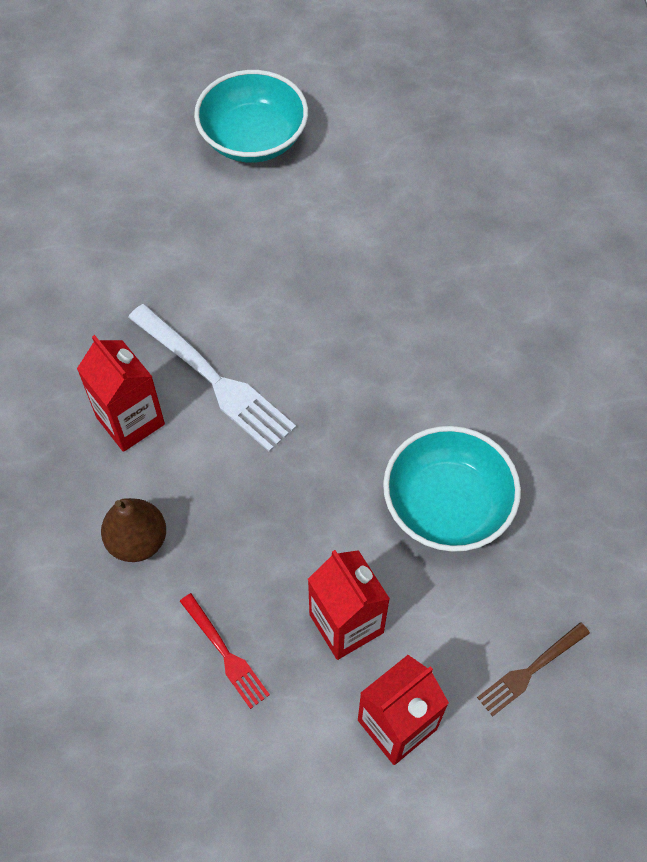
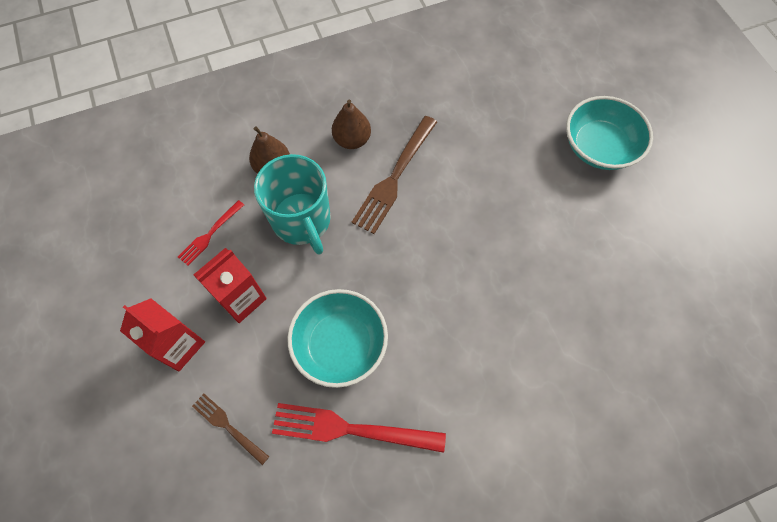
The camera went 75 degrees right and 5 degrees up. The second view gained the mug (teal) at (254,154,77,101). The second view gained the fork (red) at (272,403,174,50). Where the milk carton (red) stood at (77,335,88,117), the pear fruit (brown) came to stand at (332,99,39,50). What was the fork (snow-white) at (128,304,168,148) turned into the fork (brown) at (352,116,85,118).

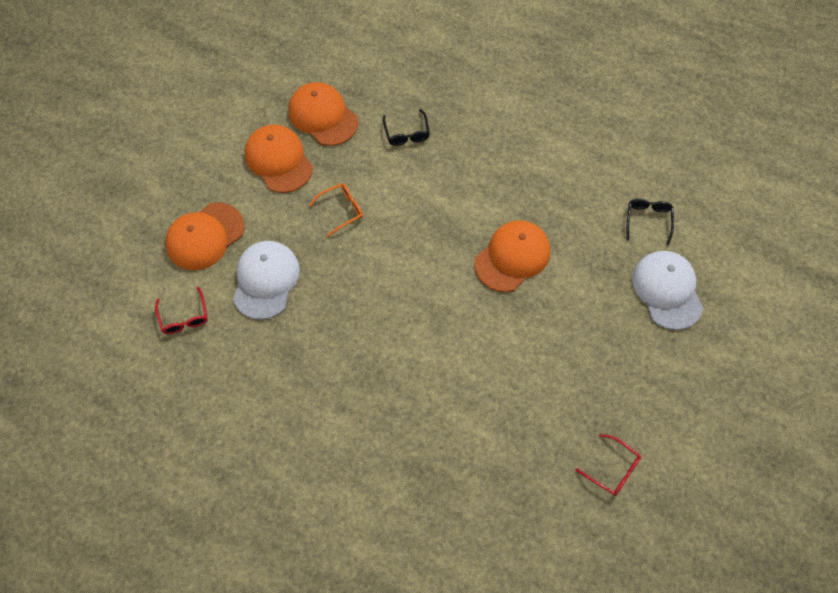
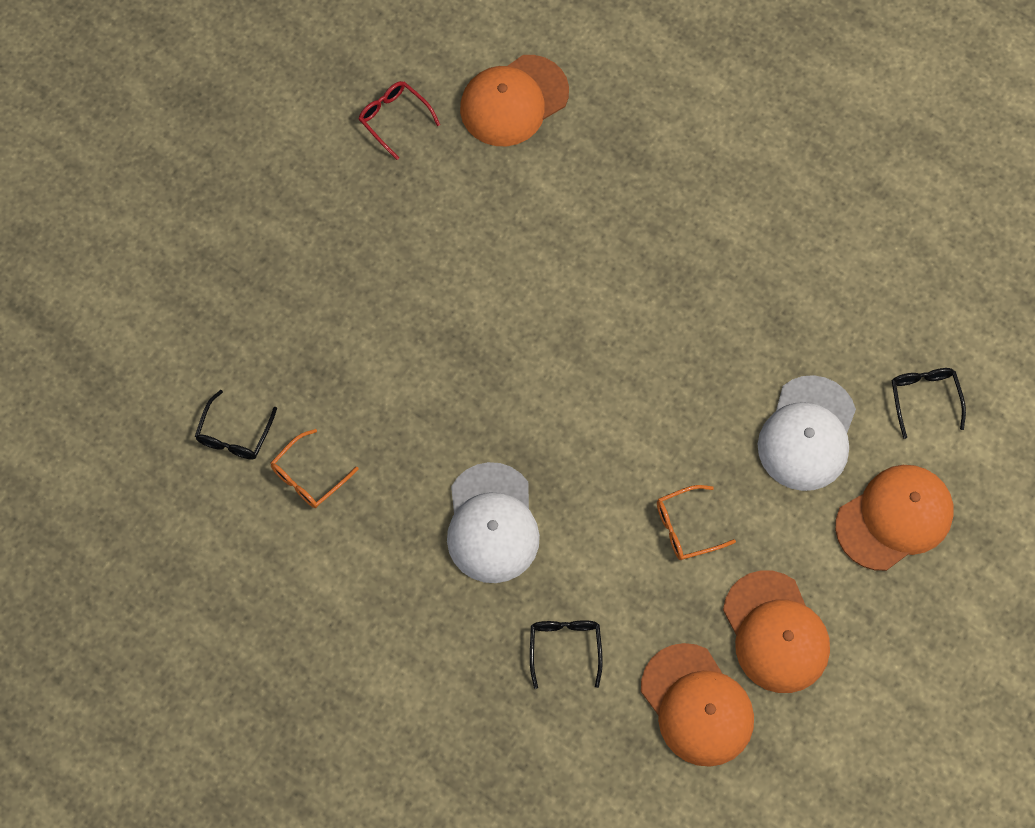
The camera went 170 degrees left and 5 degrees up. The second view gained the eyeglasses (orange-coloured) at (271,429,87,79). The baseball cap (snow-white) ended up elsewhere, having gone from (632,251,71,79) to (447,462,93,121). The baseball cap (orange-coloured) ended up elsewhere, having gone from (474,220,76,72) to (460,55,109,91). What was the eyeglasses (red) at (155,287,53,47) turned into the eyeglasses (black) at (892,368,74,71).

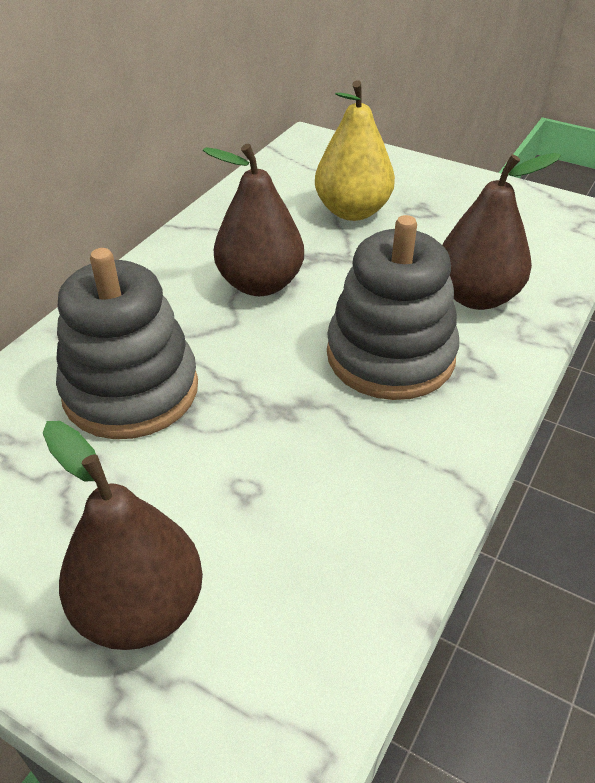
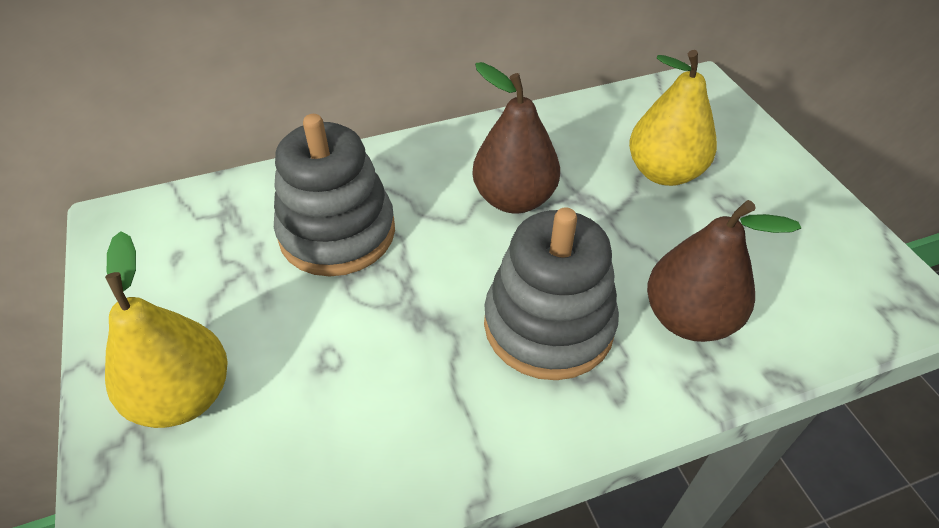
The camera went 40 degrees right and 5 degrees up. What was the pear fruit (brown) at (43,421,160,229) turned into the pear fruit (golden) at (105,231,123,197).

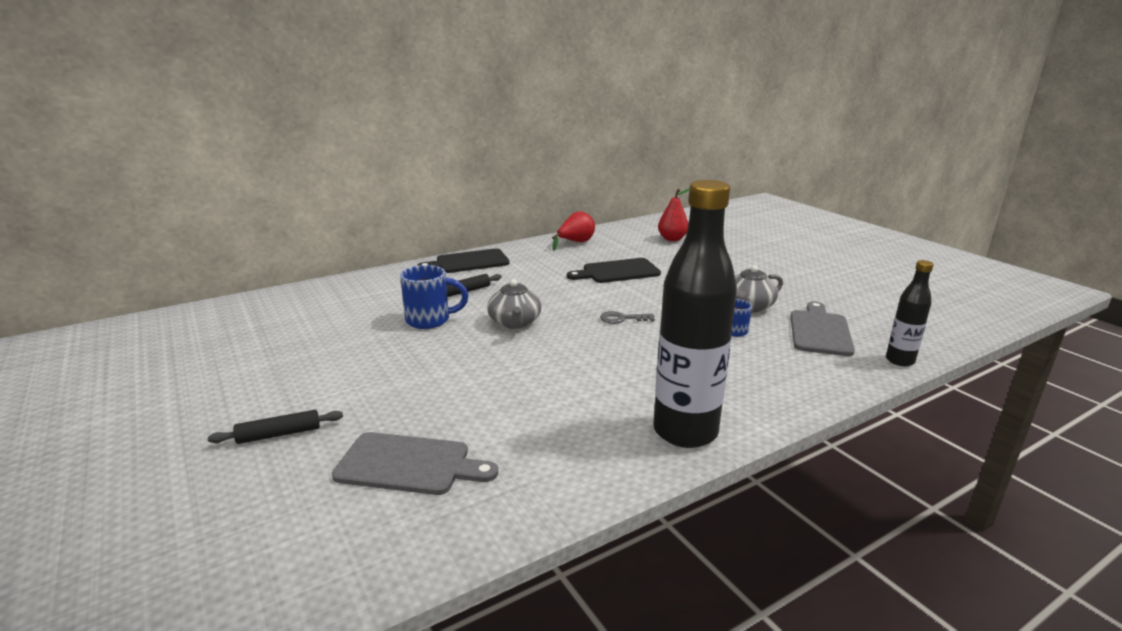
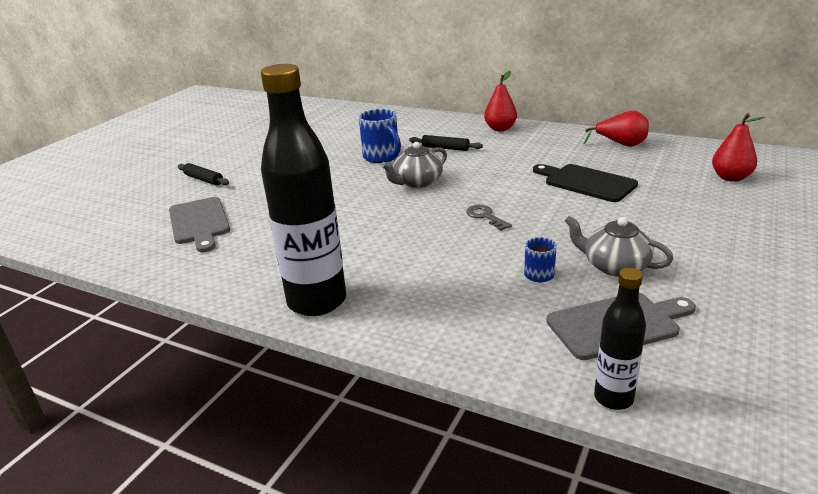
The camera went 60 degrees right and 5 degrees up. Where the bread board (black) stood at (417,249,93,24), the pear fruit (red) came to stand at (484,71,33,60).

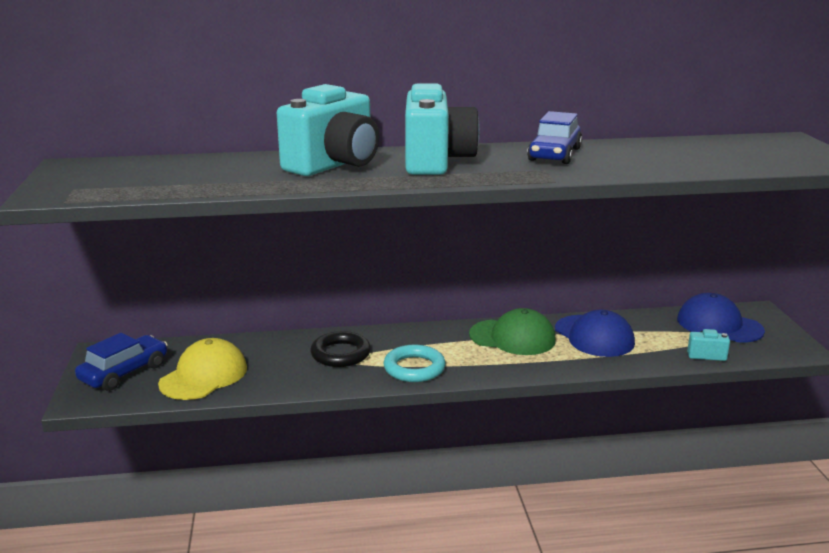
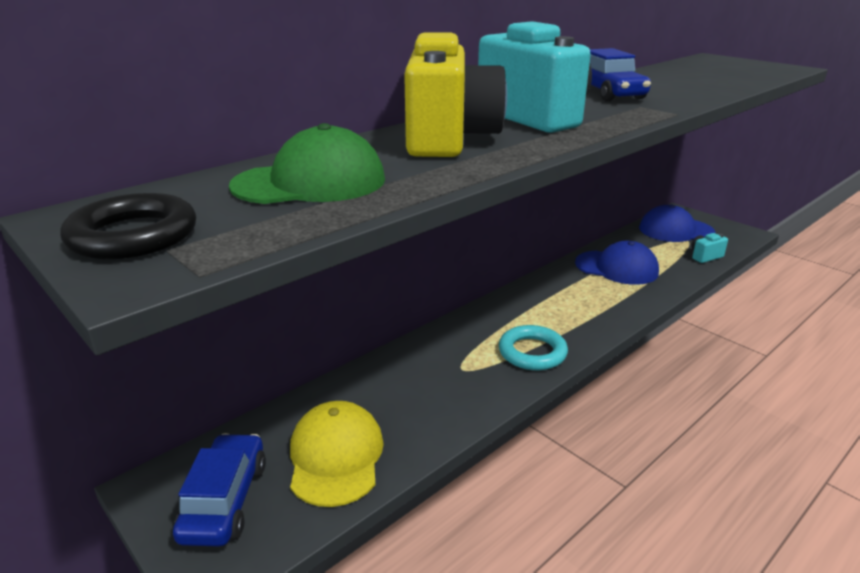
The camera went 35 degrees left and 5 degrees up. The hoop (black) ended up elsewhere, having gone from (310,331,61,36) to (60,193,136,66). The baseball cap (emerald) ended up elsewhere, having gone from (469,308,87,47) to (229,123,156,81). What was the photo camera (teal) at (277,84,102,92) turned into the photo camera (golden) at (404,32,103,125).

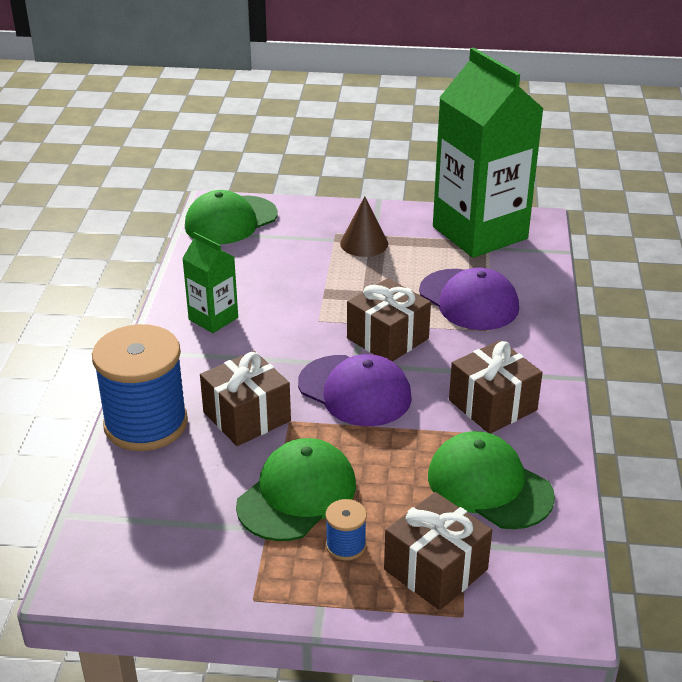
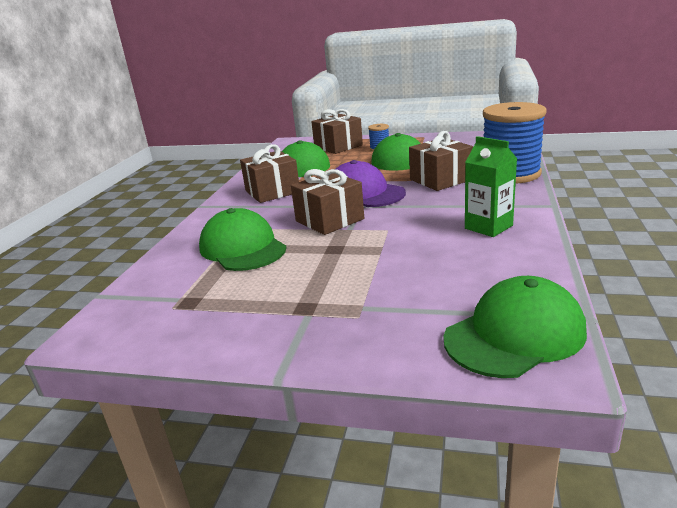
The camera went 170 degrees left and 10 degrees down. What was the baseball cap (violet) at (419,268,100,62) turned into the baseball cap (emerald) at (199,208,87,63). The second view lost the cone shape (brown) at (340,196,48,61). The second view lost the milk carton (emerald) at (433,47,111,211).

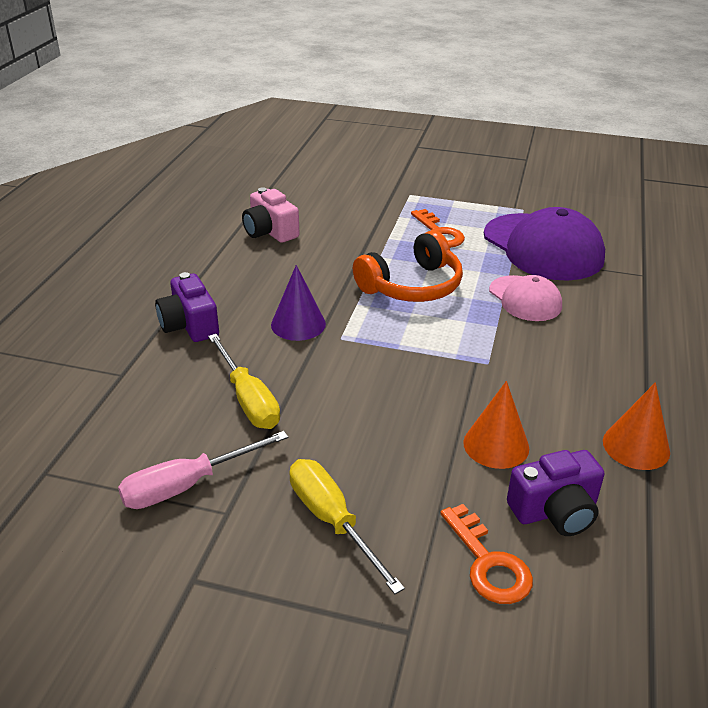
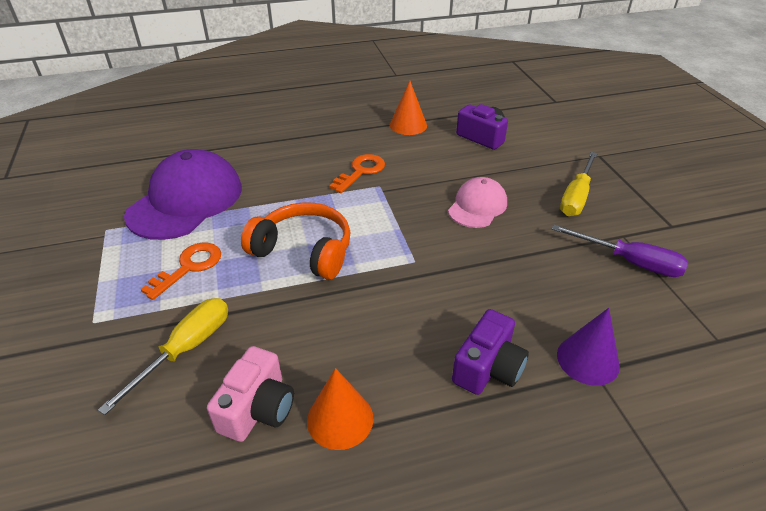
The camera went 120 degrees left and 5 degrees up. The flat screwdriver (golden) ended up elsewhere, having gone from (208,334,72,95) to (98,298,130,117). The cone shape (orange-coloured) ended up elsewhere, having gone from (463,381,66,88) to (307,368,66,82). The door key (orange-coloured) ended up elsewhere, having gone from (440,504,93,100) to (329,154,56,39). The baseball cap (rosy) ended up elsewhere, having gone from (489,275,73,46) to (448,177,59,51). What was the flat screwdriver (rosy) at (118,431,170,78) turned into the flat screwdriver (violet) at (552,225,136,52). The cone shape (violet) ended up elsewhere, having gone from (271,265,55,76) to (557,308,63,78).

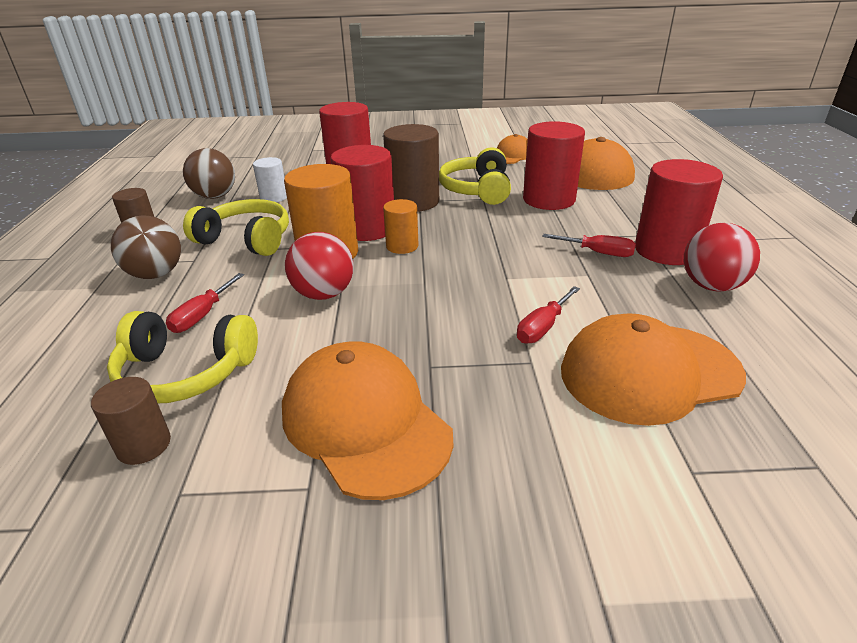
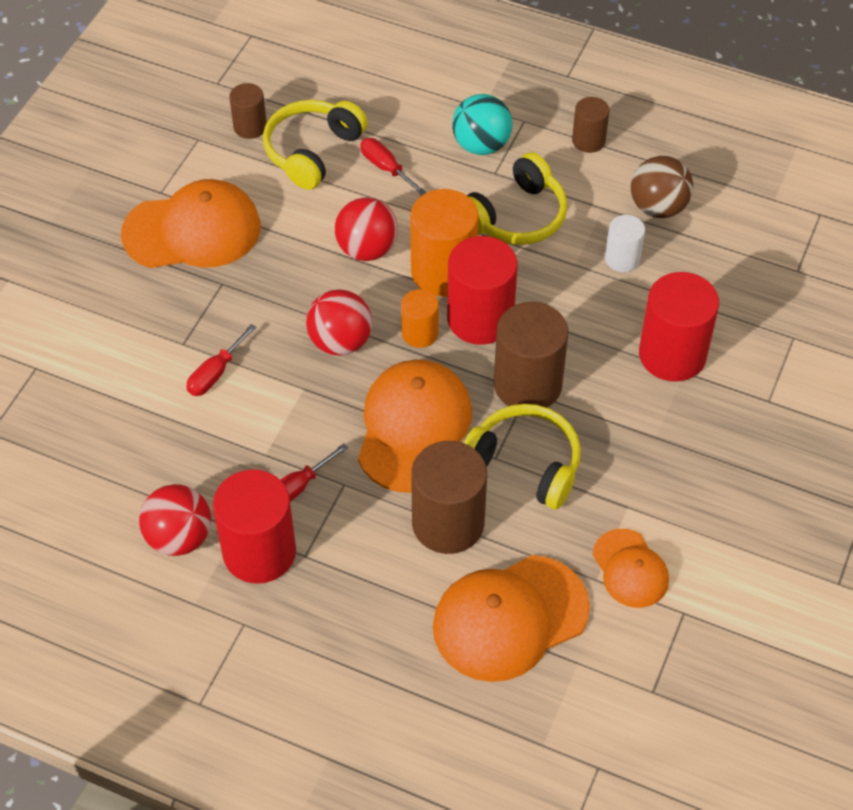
The camera went 115 degrees right and 20 degrees up. The flat screwdriver (red) at (517,286,63,58) ended up facing another way, 120 degrees counterclockwise from before. The second view gained the sphere (red) at (306,289,66,67). The baseball cap (orange-coloured) ended up elsewhere, having gone from (561,313,185,113) to (358,360,114,133). What was the cylinder shape (red) at (523,121,62,89) turned into the cylinder shape (brown) at (411,441,76,113). What was the sphere (brown) at (111,215,70,64) turned into the sphere (teal) at (452,94,61,61).

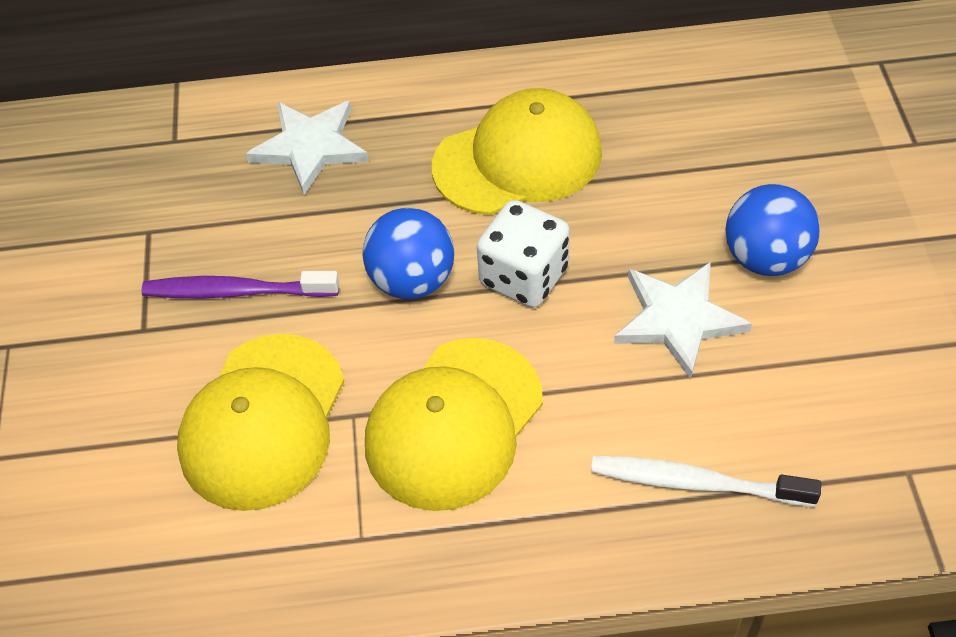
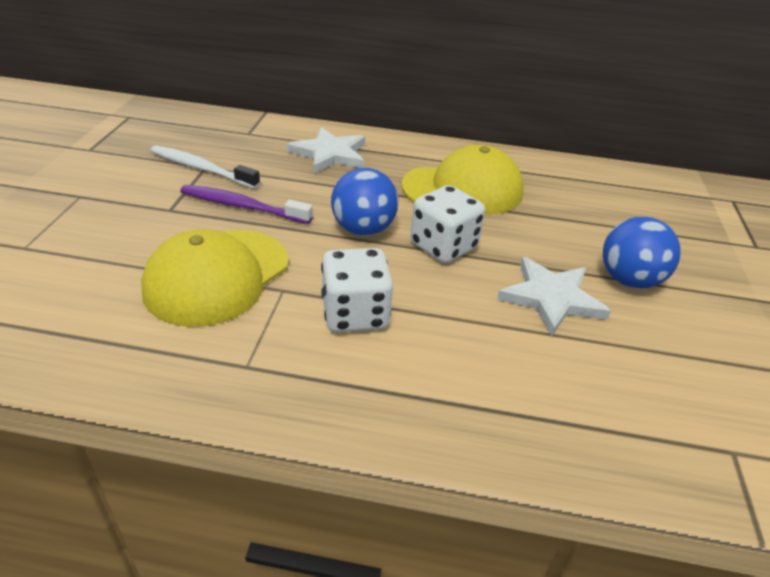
The camera went 10 degrees right and 15 degrees down. The dental brush (snow-white) ended up elsewhere, having gone from (591,456,230,51) to (151,145,109,44). Where the baseball cap (golden) stood at (365,338,178,173), the game die (snow-white) came to stand at (321,248,72,84).

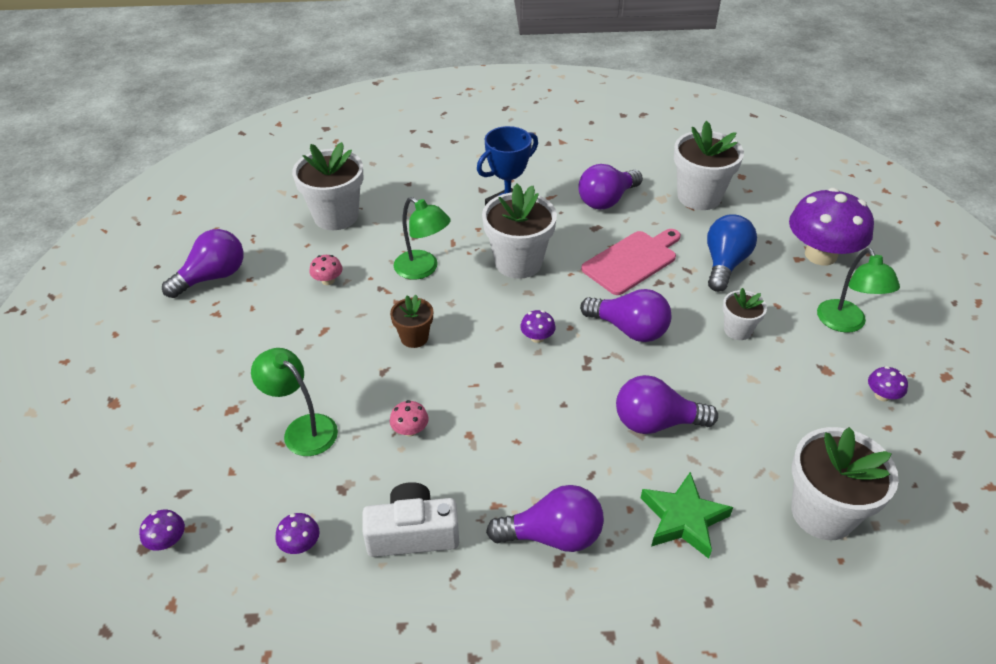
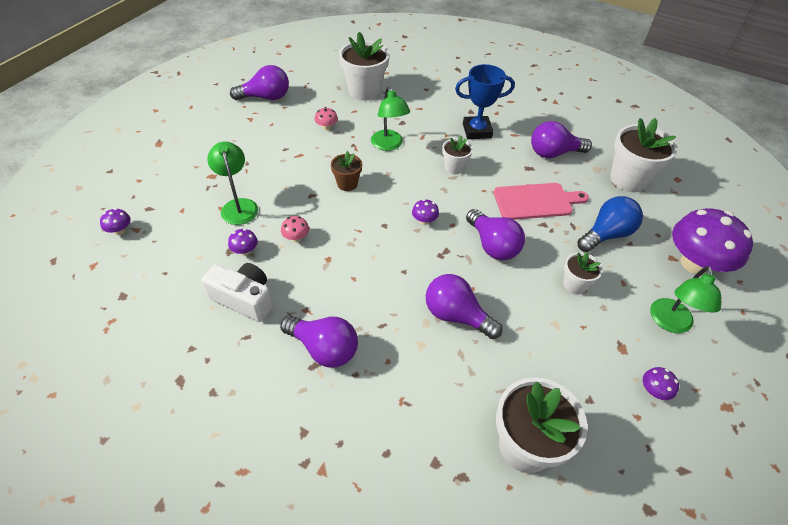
The camera went 30 degrees right and 5 degrees up. The toadstool (violet) ended up elsewhere, having gone from (275,513,45,41) to (228,229,30,26). The size of the potted plant (snow-white) at (482,184,75,95) changed by a factor of 0.54. The second view lost the star (emerald) at (641,472,92,87).

